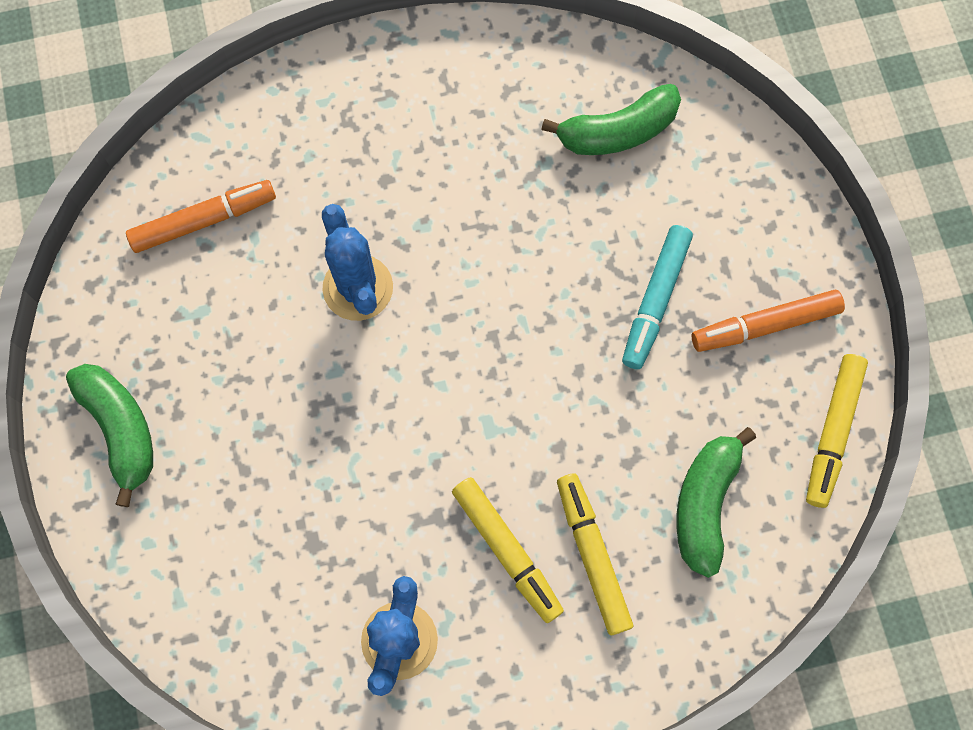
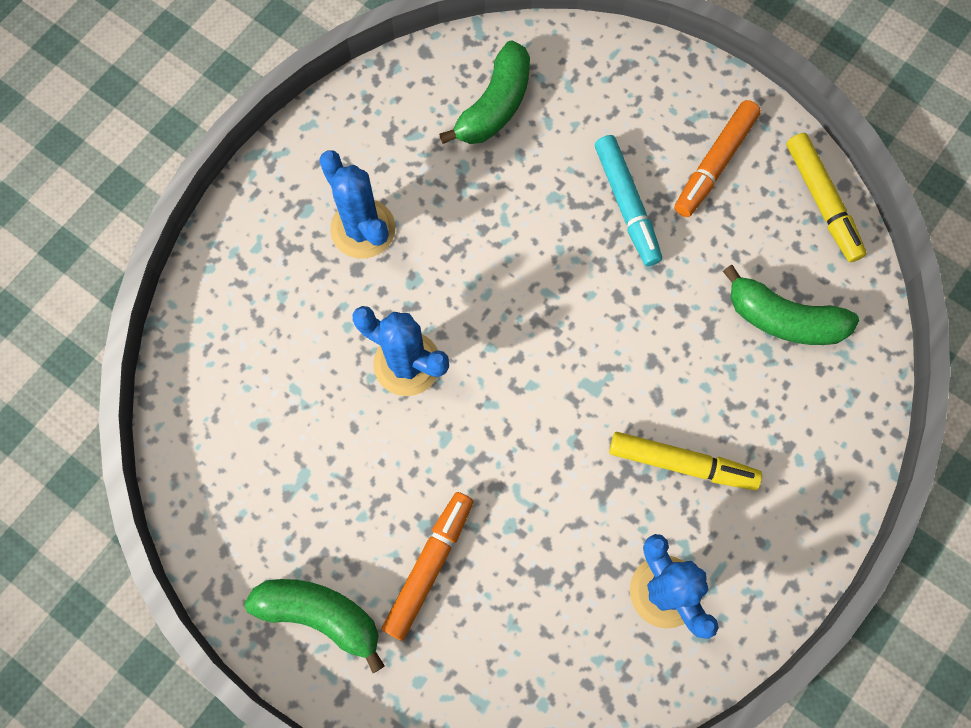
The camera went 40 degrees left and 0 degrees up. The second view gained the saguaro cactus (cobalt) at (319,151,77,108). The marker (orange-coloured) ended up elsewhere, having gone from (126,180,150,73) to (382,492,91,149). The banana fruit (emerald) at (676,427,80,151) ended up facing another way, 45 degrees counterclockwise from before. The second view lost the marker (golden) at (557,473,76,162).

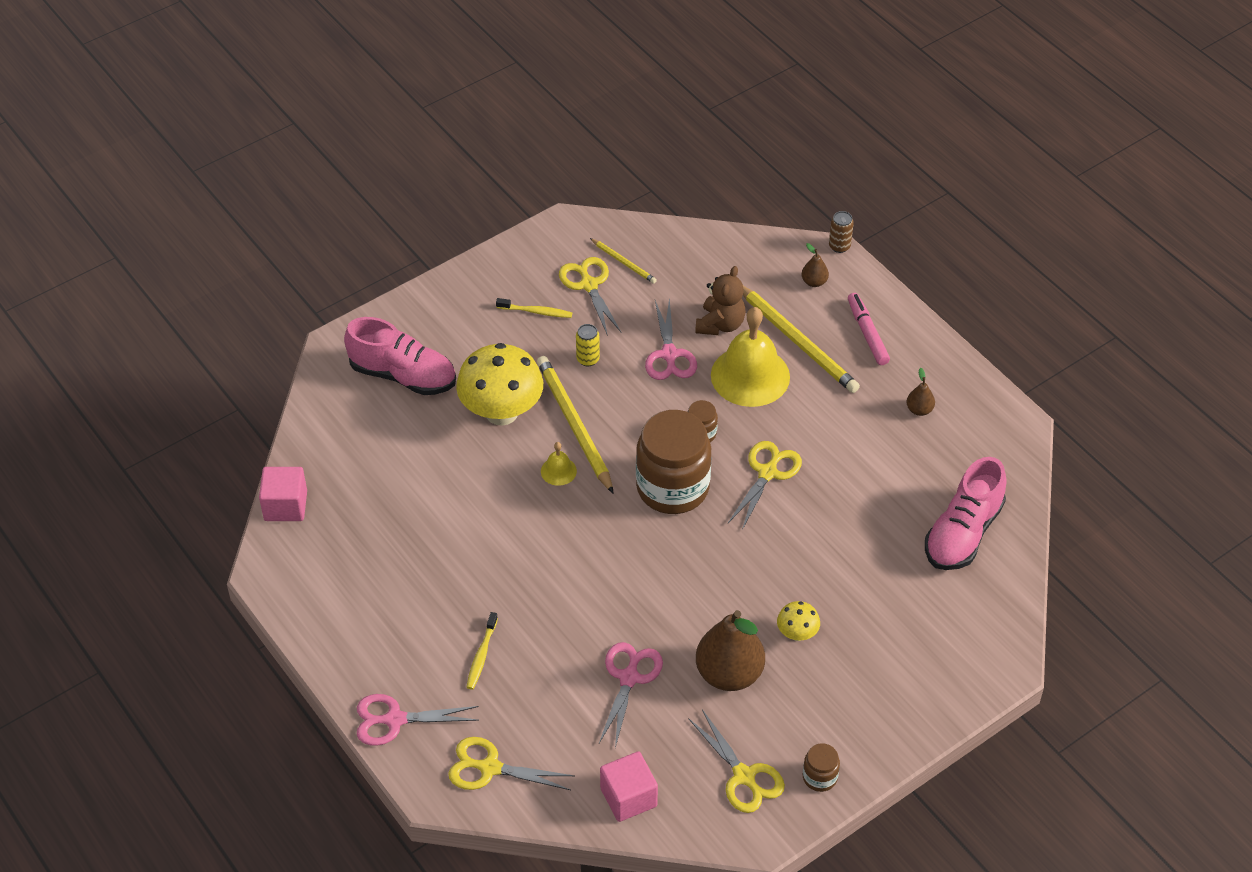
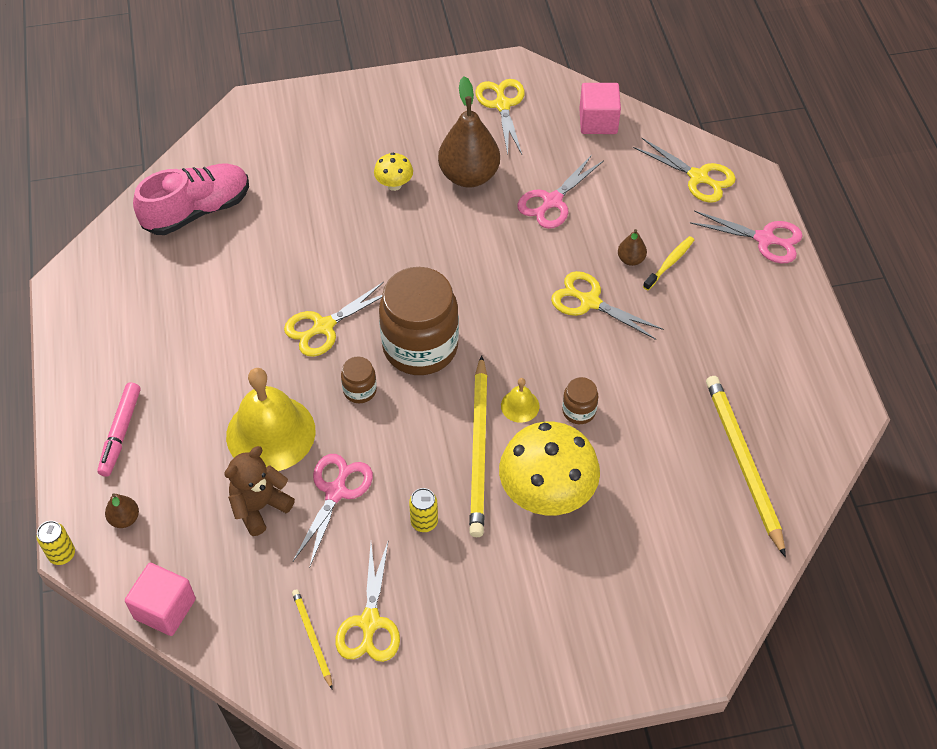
The camera went 155 degrees left and 5 degrees up. What was the tin (brown) at (829,211,25,42) turned into the tin (golden) at (37,521,38,44). The cube (rosy) ended up elsewhere, having gone from (259,467,48,54) to (125,563,71,73). The second view gained the scissors (golden) at (551,271,113,69). The jam jar (brown) ended up elsewhere, having gone from (803,743,37,49) to (562,377,37,47). The pear fruit (brown) ended up elsewhere, having gone from (906,368,29,48) to (618,229,29,37). The pencil (golden) ended up elsewhere, having gone from (743,286,117,107) to (706,376,80,181). The second view lost the shoe (rosy) at (344,317,112,78). The second view lost the dental brush (golden) at (496,298,76,20).

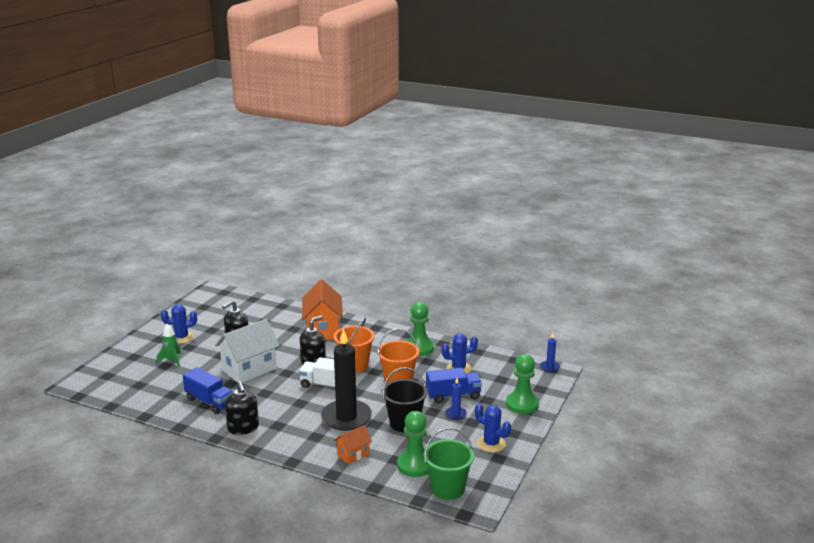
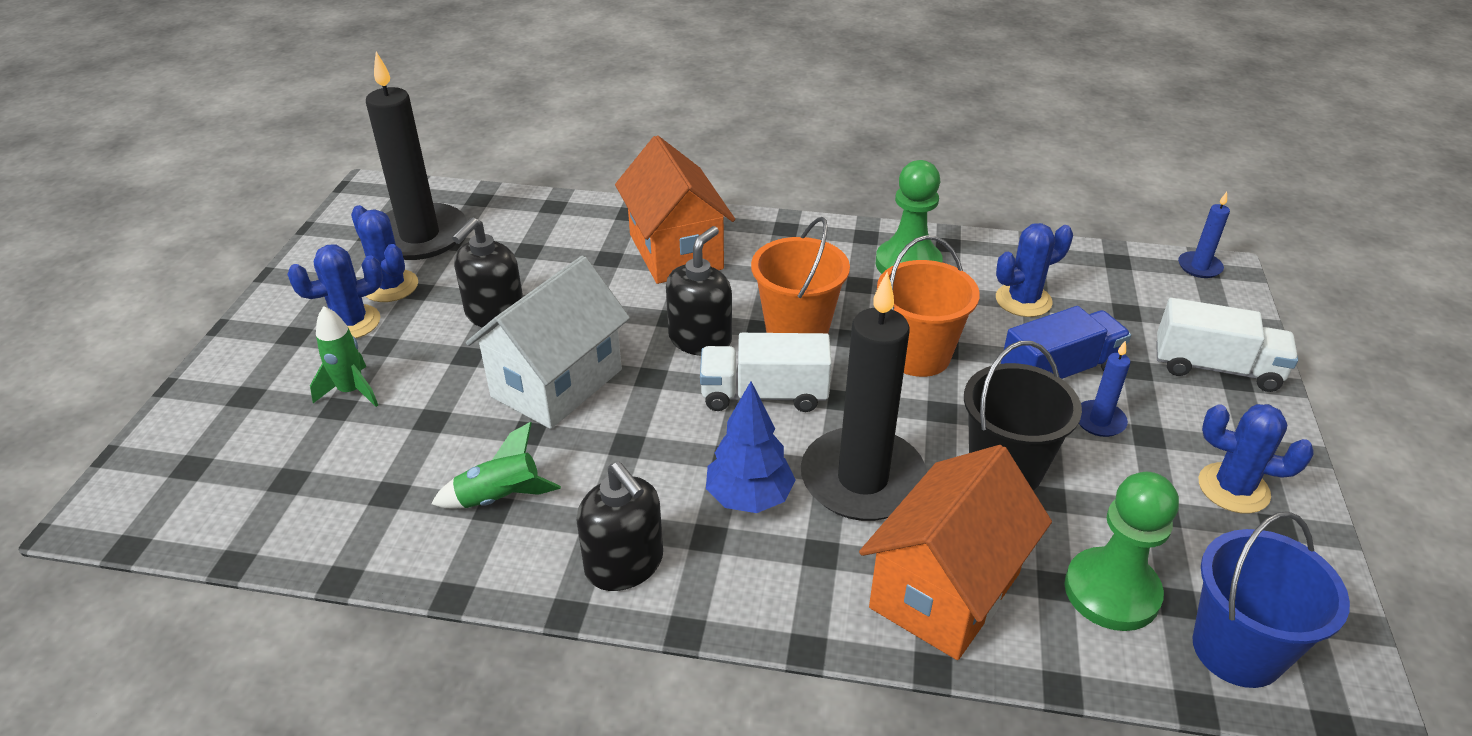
The camera went 15 degrees left and 15 degrees up. The second view gained the saguaro cactus (cobalt) at (351,205,67,97). The second view gained the wax candle (black) at (366,52,101,208). Where the truck (cobalt) stood at (183,367,51,47), the spaceship (emerald) came to stand at (431,422,130,87). The second view gained the tree (cobalt) at (706,381,90,132). The size of the toy house (orange-coloured) at (334,425,38,39) changed by a factor of 1.93. Where the pawn (emerald) stood at (506,354,33,60), the truck (snow-white) came to stand at (1156,298,142,94). What was the pail (emerald) at (424,428,50,72) turned into the pail (cobalt) at (1192,511,158,177).

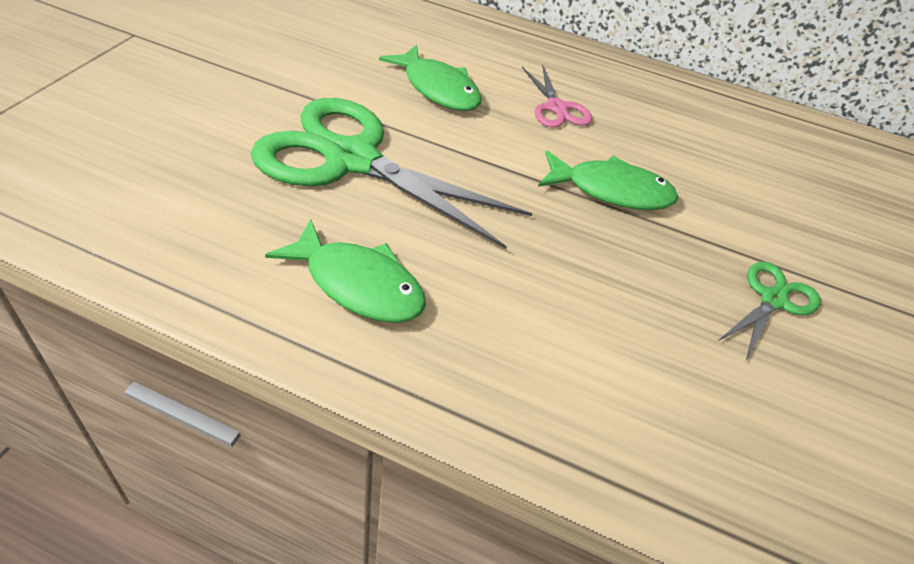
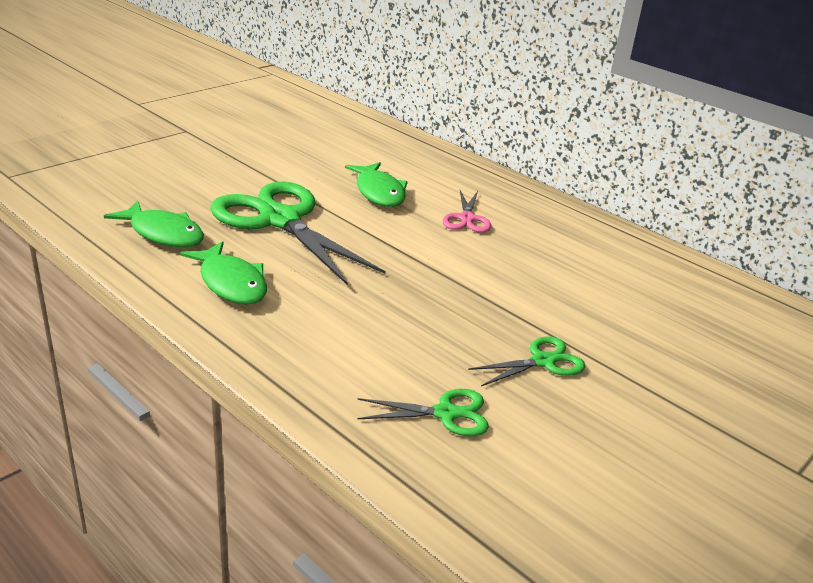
The camera went 25 degrees right and 15 degrees down. The toy fish (emerald) ended up elsewhere, having gone from (538,150,141,60) to (104,200,100,47). The second view gained the scissors (emerald) at (358,389,131,47).

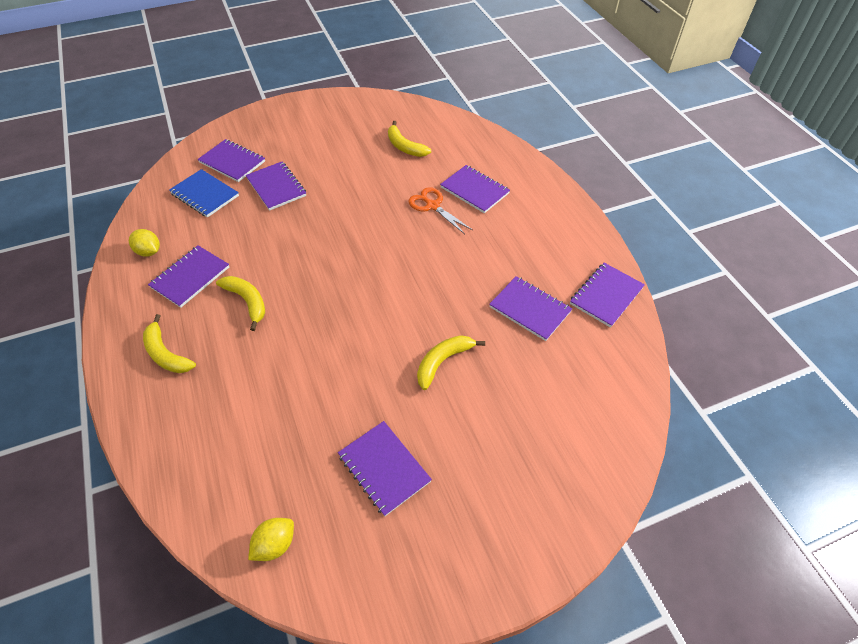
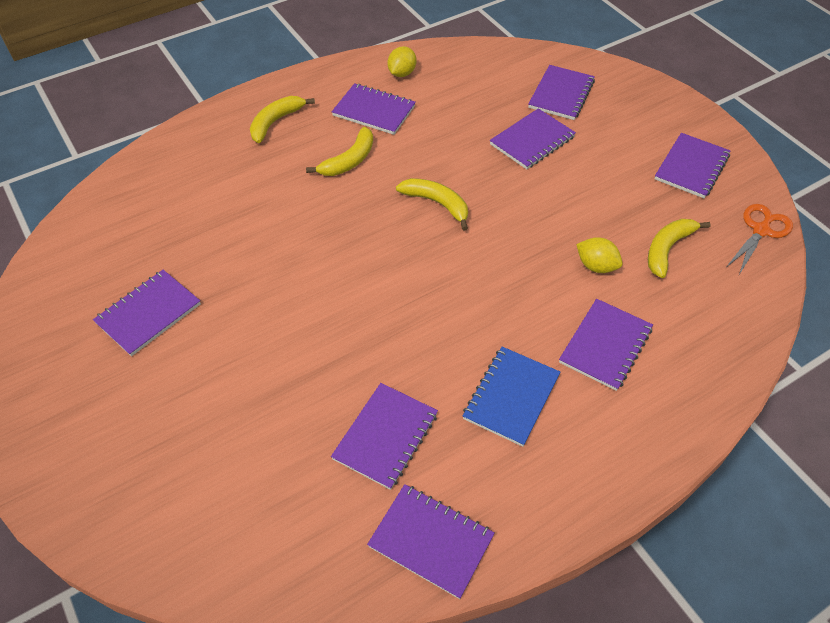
The camera went 80 degrees right and 0 degrees up. The banana fruit (golden) ended up elsewhere, having gone from (417,335,68,55) to (396,178,72,53). The notebook (cobalt) ended up elsewhere, having gone from (169,169,70,49) to (463,347,97,100). The citrus fruit (golden) ended up elsewhere, having gone from (248,518,46,43) to (576,237,47,36). The second view gained the notebook (violet) at (654,133,77,65). The scissors (orange-coloured) ended up elsewhere, having gone from (408,187,65,47) to (727,204,66,71).

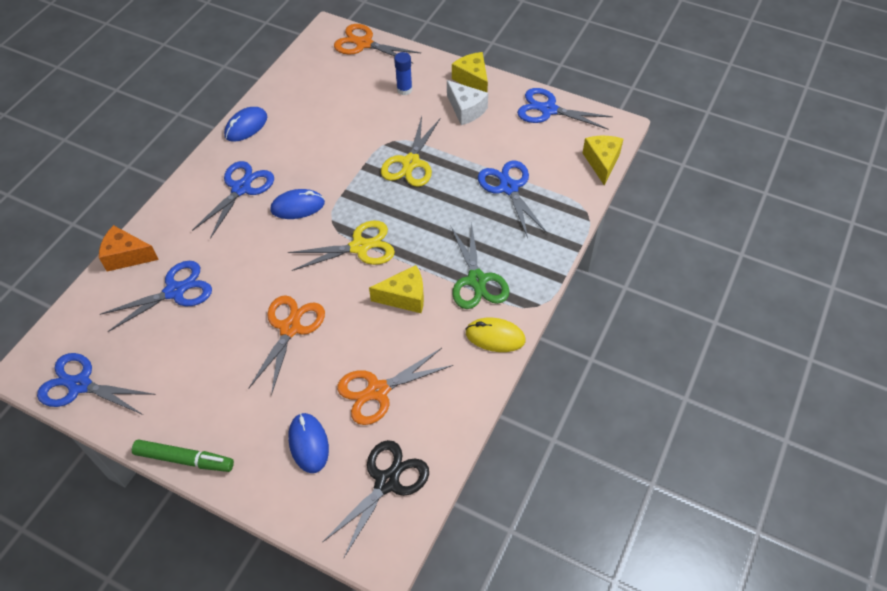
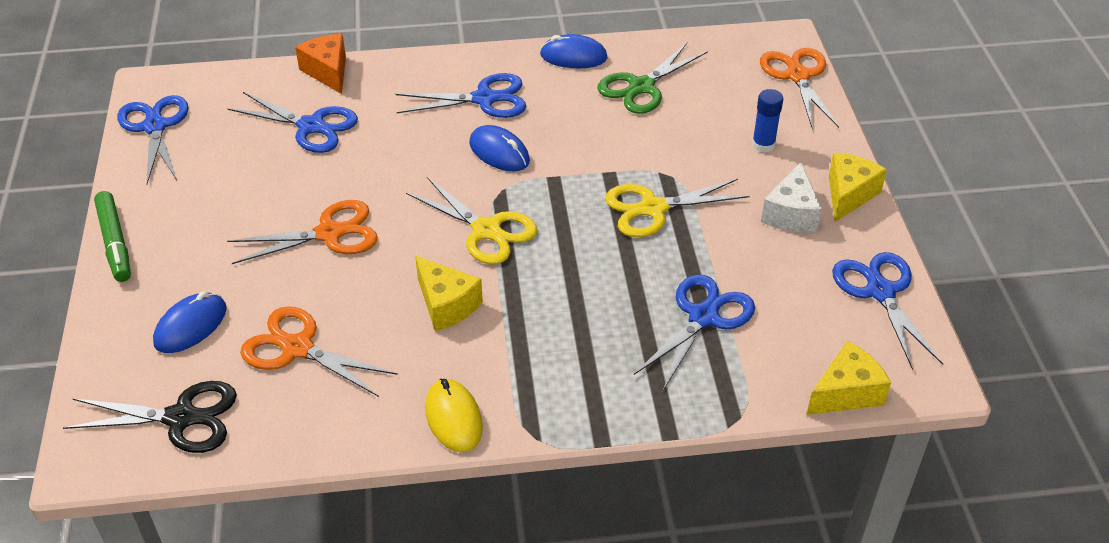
The camera went 55 degrees right and 10 degrees down. The scissors (emerald) ended up elsewhere, having gone from (451,221,59,88) to (597,43,111,71).

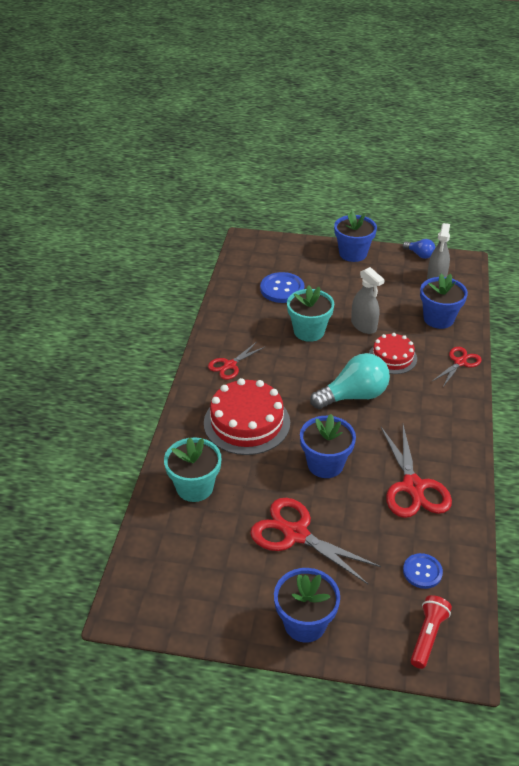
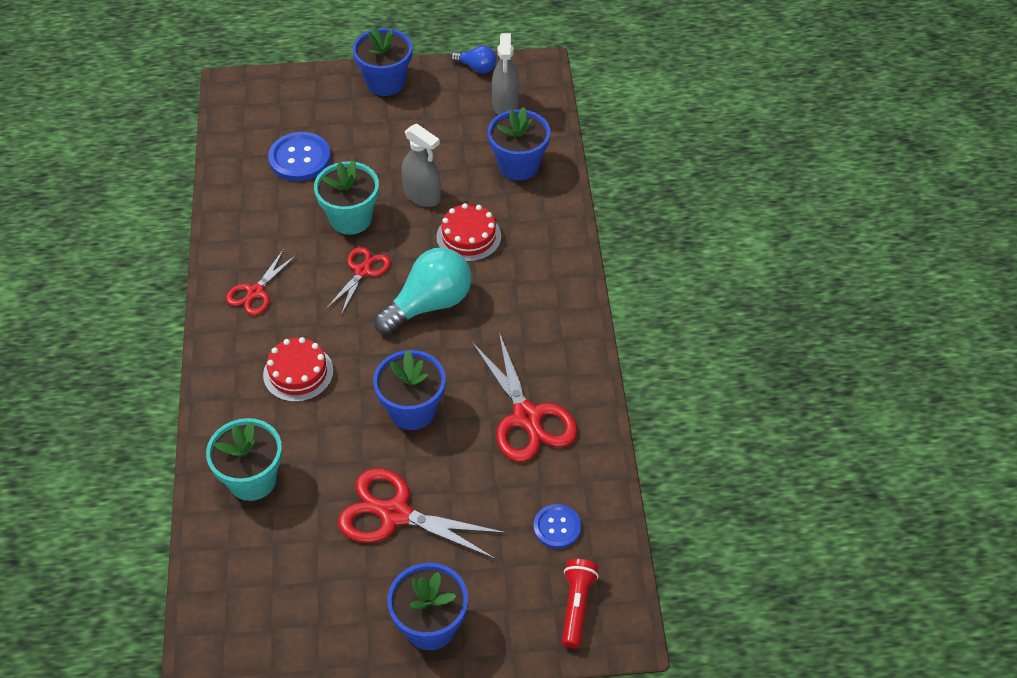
The camera went 15 degrees left and 10 degrees up. The size of the cake (red) at (204,378,86,77) changed by a factor of 0.61. The scissors (red) ended up elsewhere, having gone from (432,347,50,40) to (326,247,65,68).

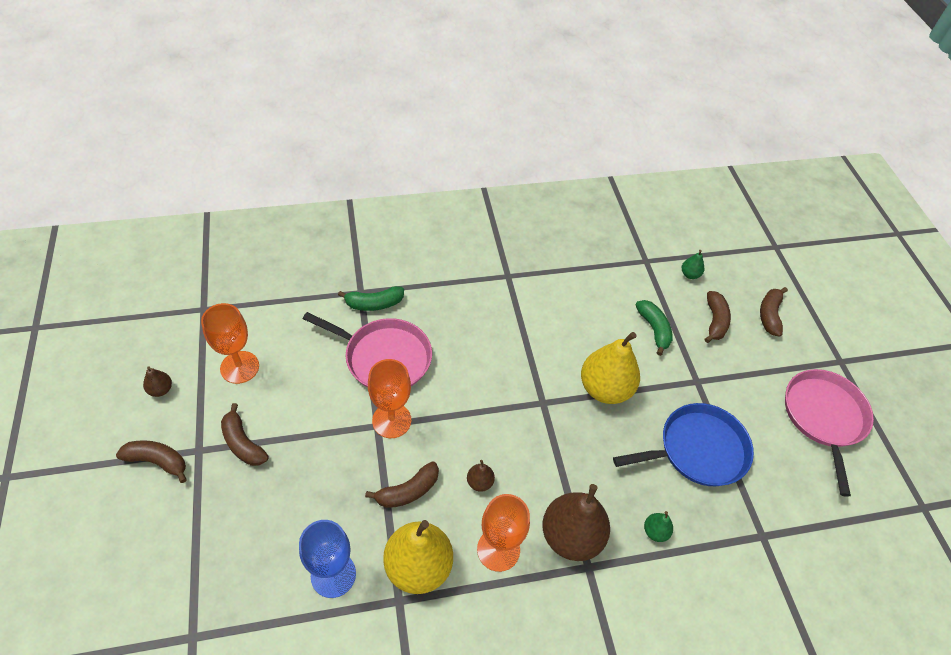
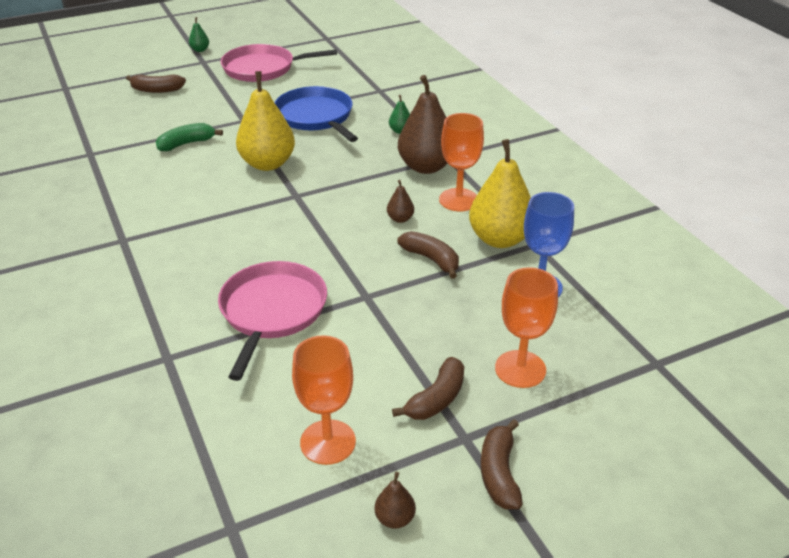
The camera went 100 degrees left and 15 degrees down. The pear fruit (emerald) ended up elsewhere, having gone from (682,250,22,29) to (189,17,20,35). The goblet (orange-coloured) ended up elsewhere, having gone from (368,359,43,79) to (495,267,63,121). The second view lost the banana fruit (emerald) at (338,286,66,25). The second view lost the banana fruit (brown) at (705,291,26,52).

